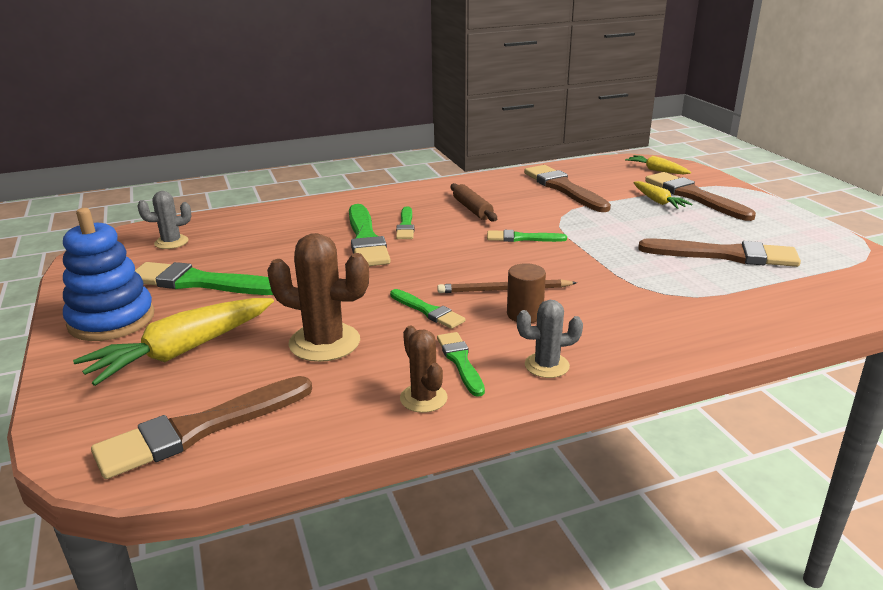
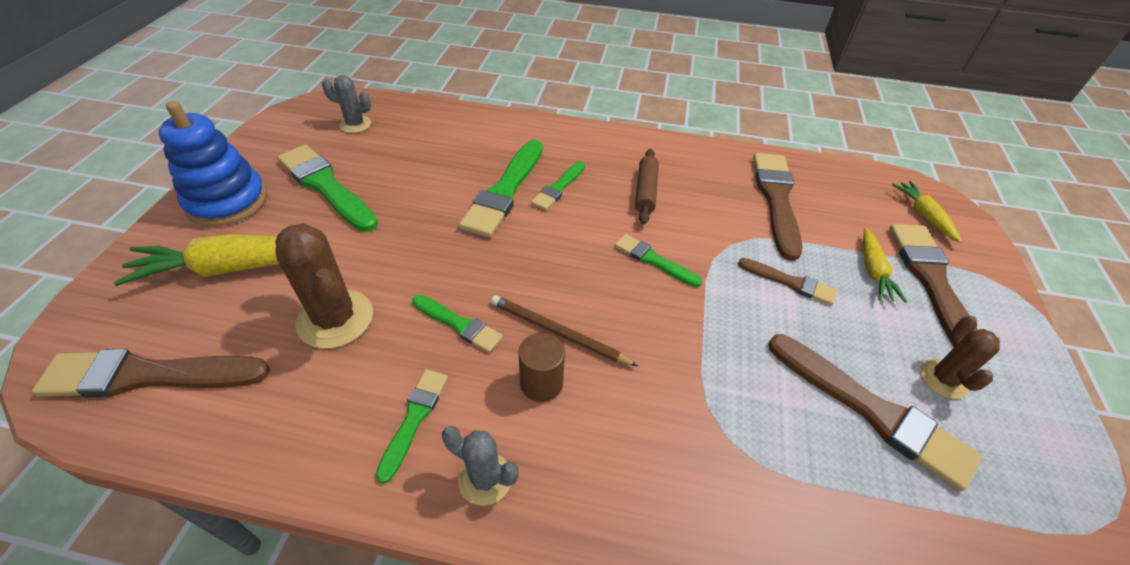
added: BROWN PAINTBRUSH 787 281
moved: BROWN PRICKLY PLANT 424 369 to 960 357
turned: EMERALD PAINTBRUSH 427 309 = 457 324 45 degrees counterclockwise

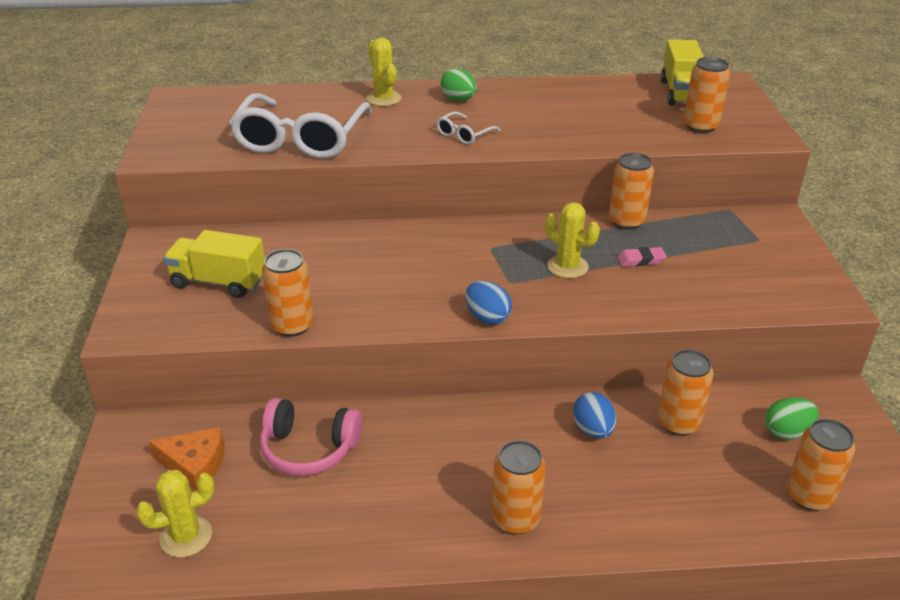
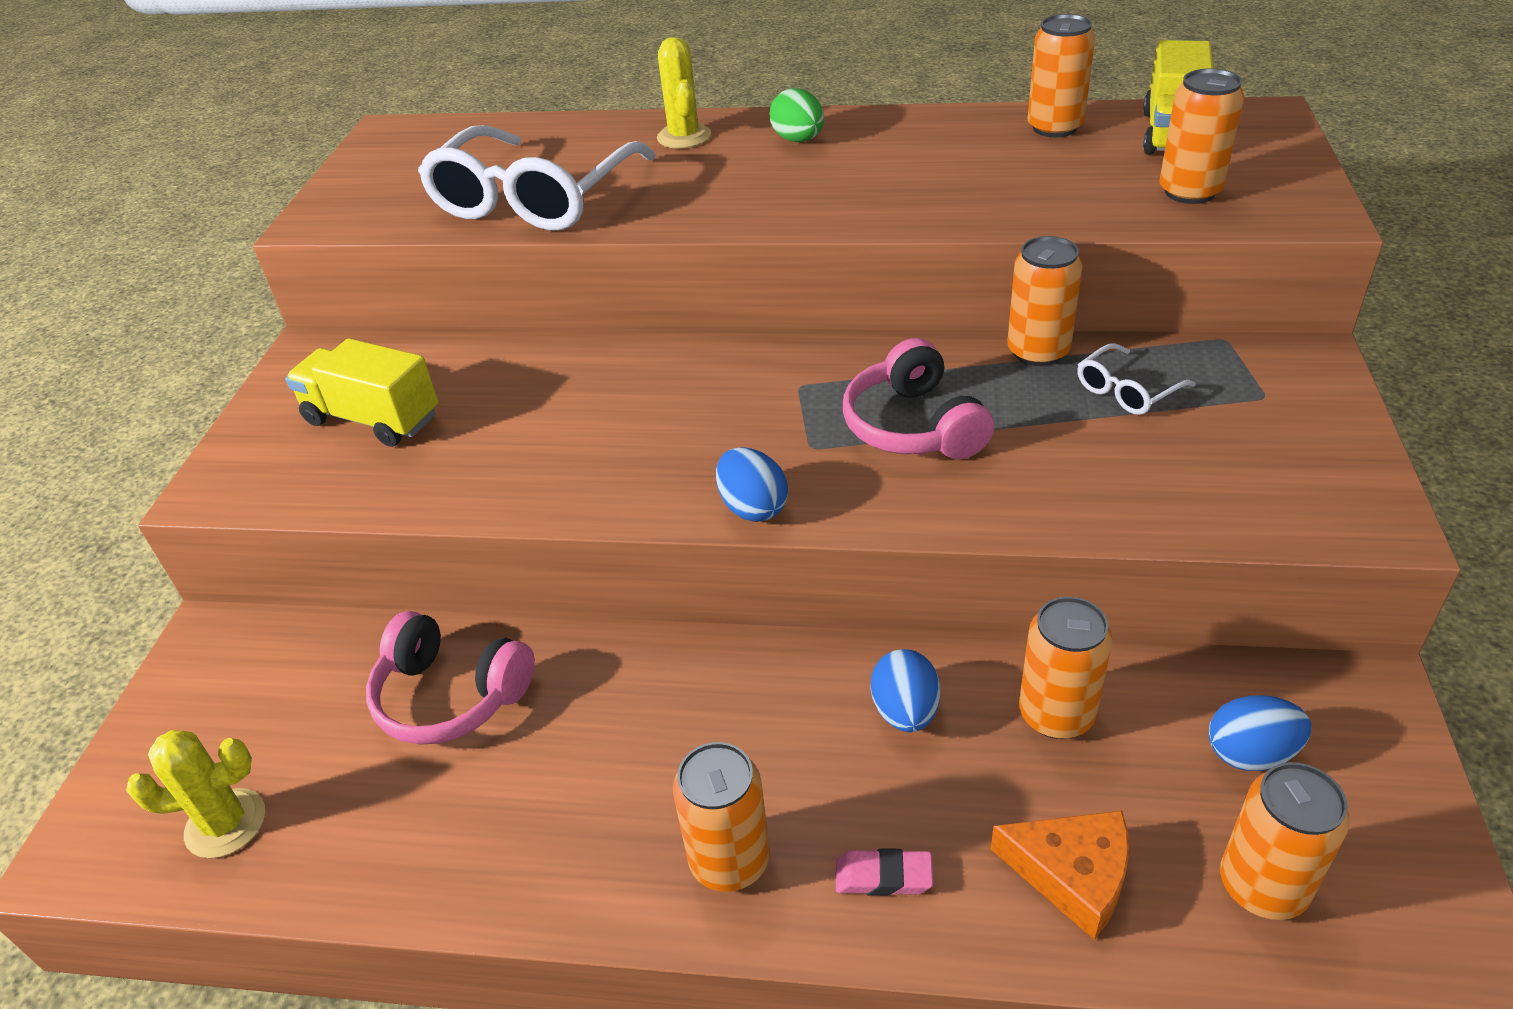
moved: BRIGHT ORANGE CHEESE WEDGE 186 458 to 1060 875; BRIGHT ORANGE TIN 288 293 to 1061 75; WHITE SPECTACLES 468 128 to 1136 379; PINK ERASER 642 257 to 884 872
replaced: BRIGHT YELLOW PRICKLY PLANT 572 240 to PINK HEADPHONES 918 398
recoloured: EMERALD TOY EGG 792 418 to ROYAL BLUE TOY EGG 1260 733

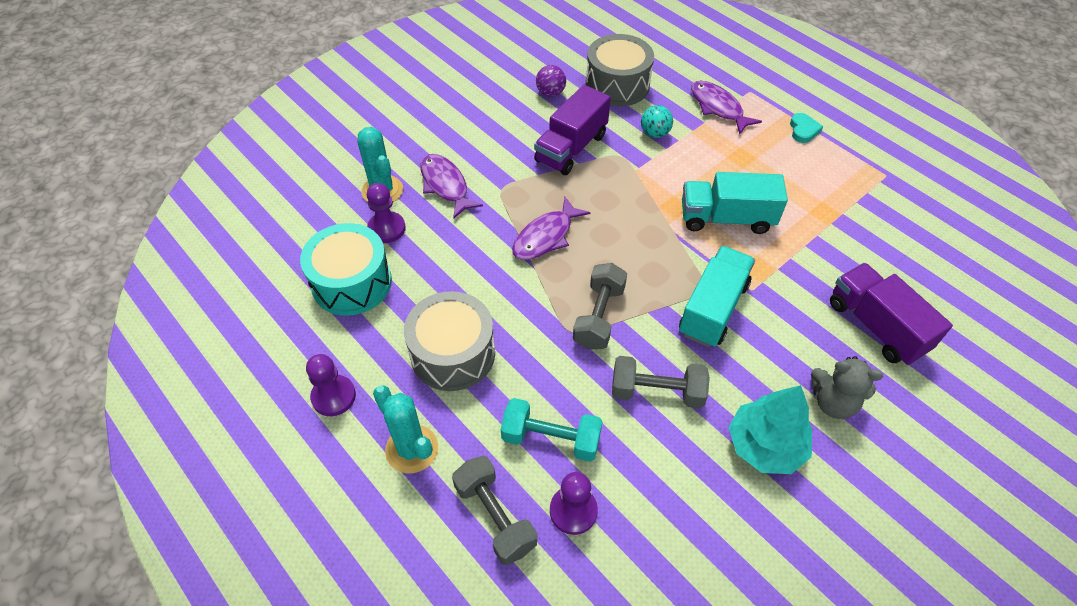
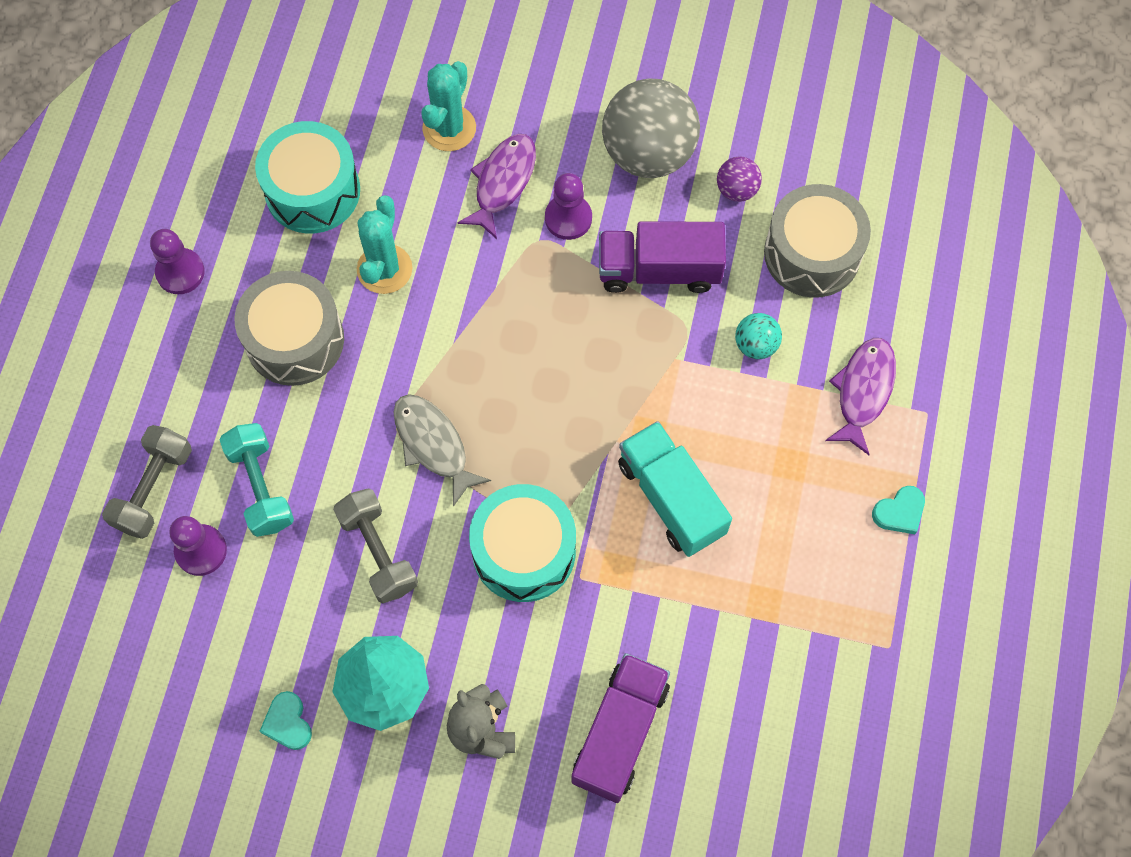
removed: ROYAL PURPLE TOY FISH 551 228
added: AQUA HEART 285 720; GREY SPHERE 651 128
moved: ROYAL PURPLE GAME PAWN 386 213 to 568 206; AQUA PRICKLY PLANT 405 429 to 384 244
replaced: GREY DUMBBELL 600 306 to GREY TOY FISH 442 450; AQUA TOY TRUCK 717 296 to AQUA DRUM 522 543

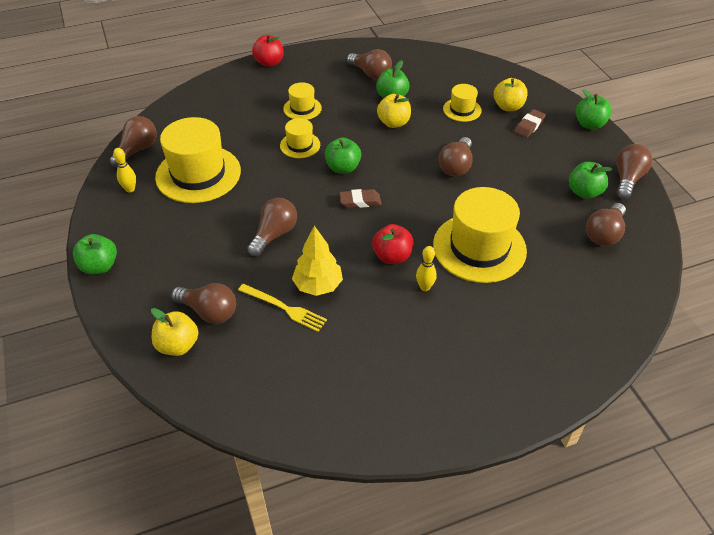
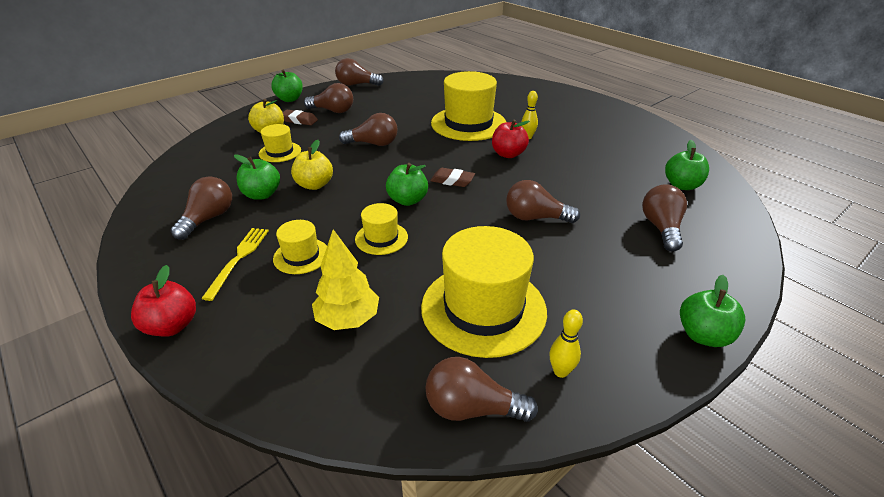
removed: BRIGHT YELLOW APPLE 174 332
moved: BRIGHT YELLOW TABLE FORK 282 308 to 235 264; BRIGHT YELLOW TREE 317 261 to 345 279; EMERALD APPLE 590 180 to 687 165; BROWN LIGHT BULB 606 224 to 328 98
turned: BROWN ERASER 360 198 = 452 177 45 degrees counterclockwise

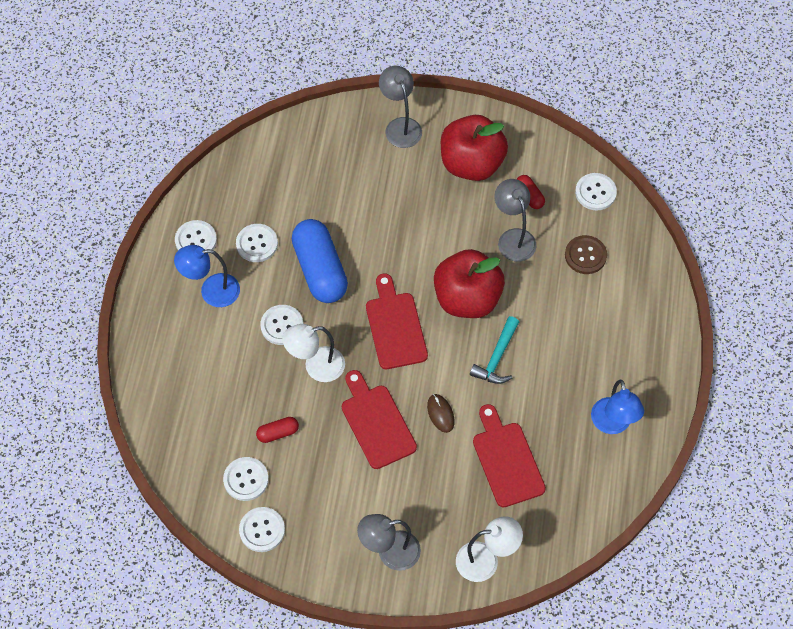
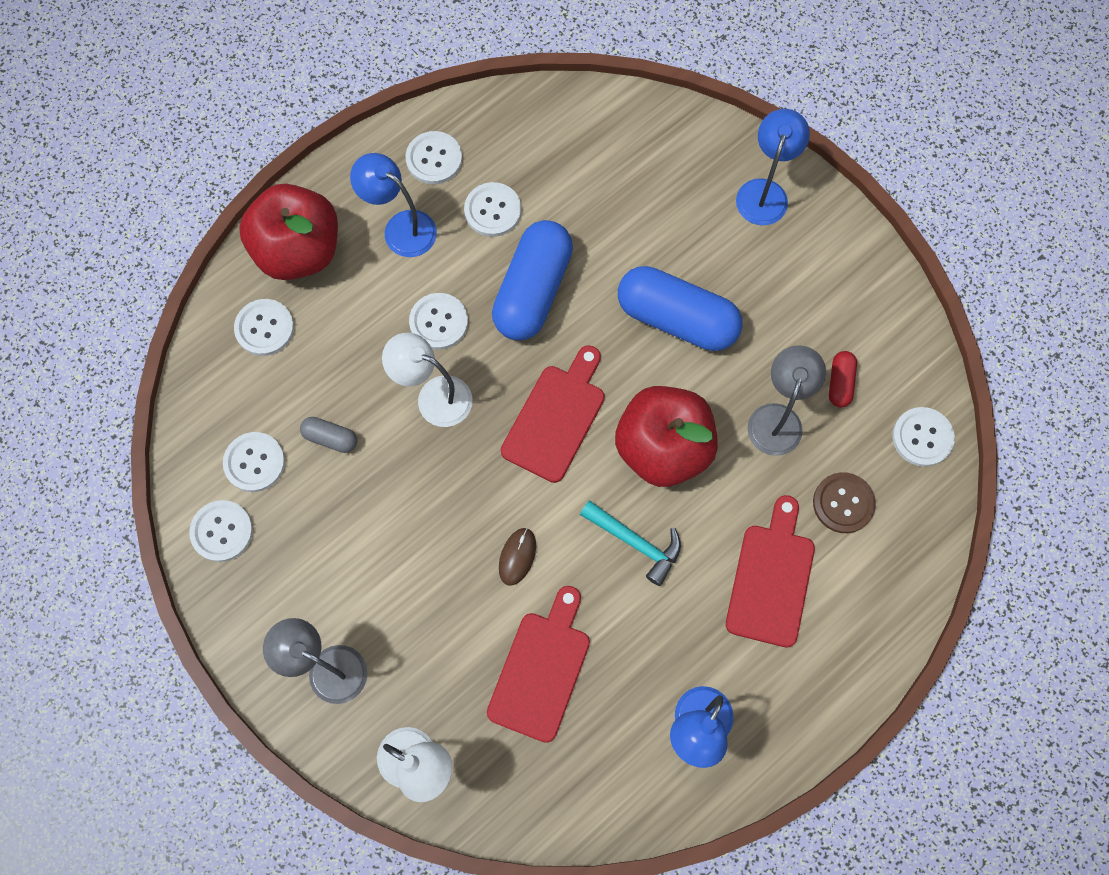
added: WHITE SEWING BUTTON 264 327; ROYAL BLUE PILL SHAPE 680 308
moved: RED BREAD BOARD 379 419 to 770 571; RED APPLE 474 148 to 288 232
recoloured: RED PILL SHAPE 277 430 to GREY PILL SHAPE 328 435; GREY READING LAMP 400 107 to ROYAL BLUE READING LAMP 773 167
turned: AQUA HAMMER 494 350 = 630 543 120 degrees counterclockwise

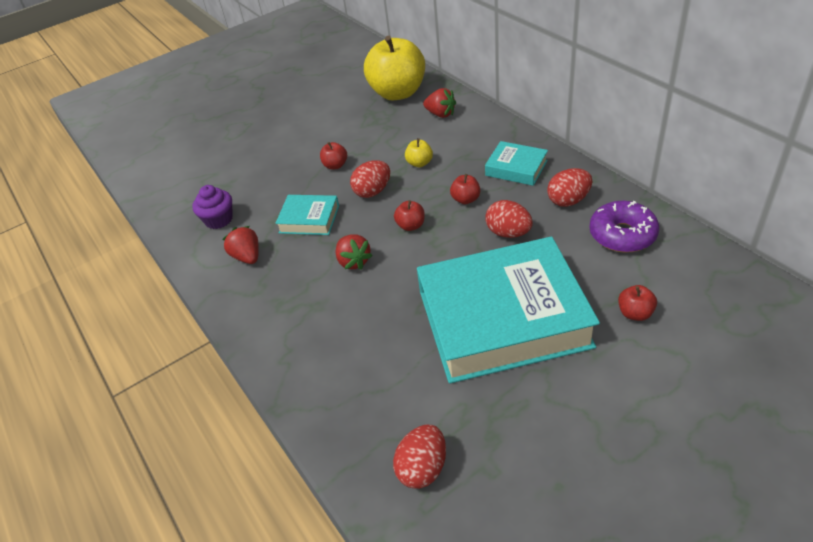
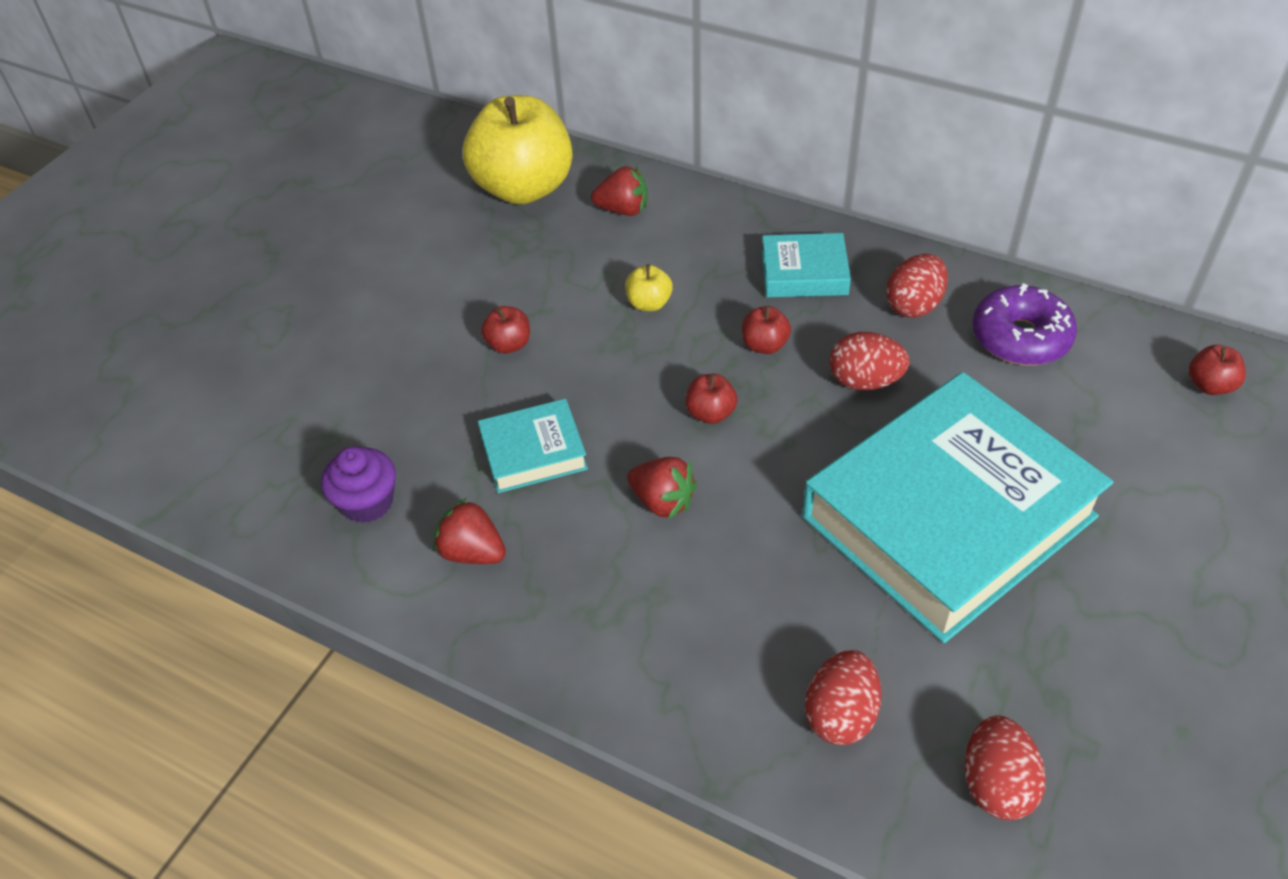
moved: RED TOY EGG 370 179 to 843 697; RED APPLE 637 303 to 1217 370

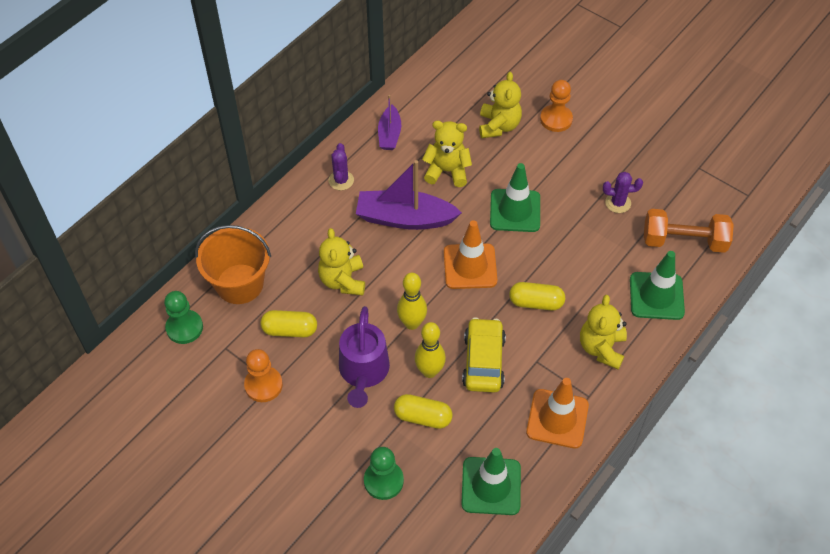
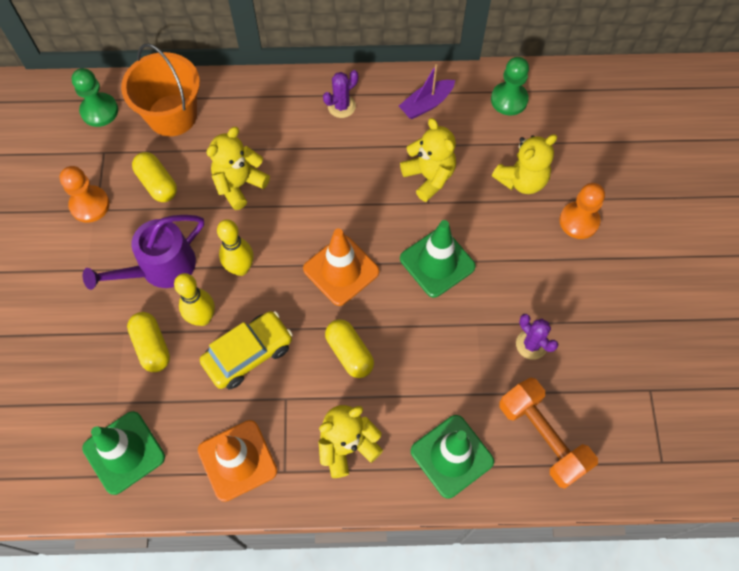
removed: ROYAL PURPLE BOAT 409 195
moved: EMERALD GAME PAWN 384 473 to 510 86

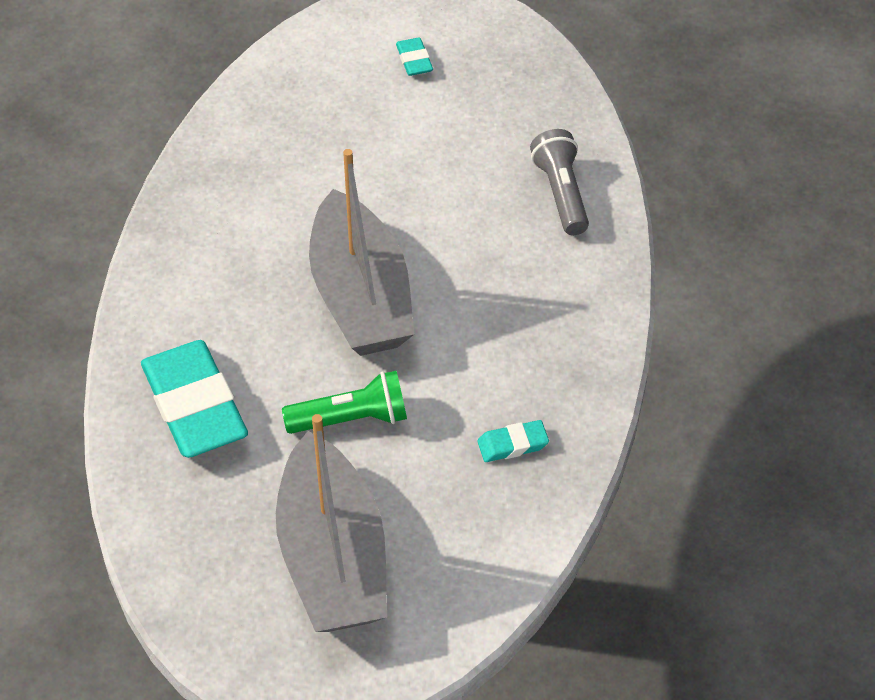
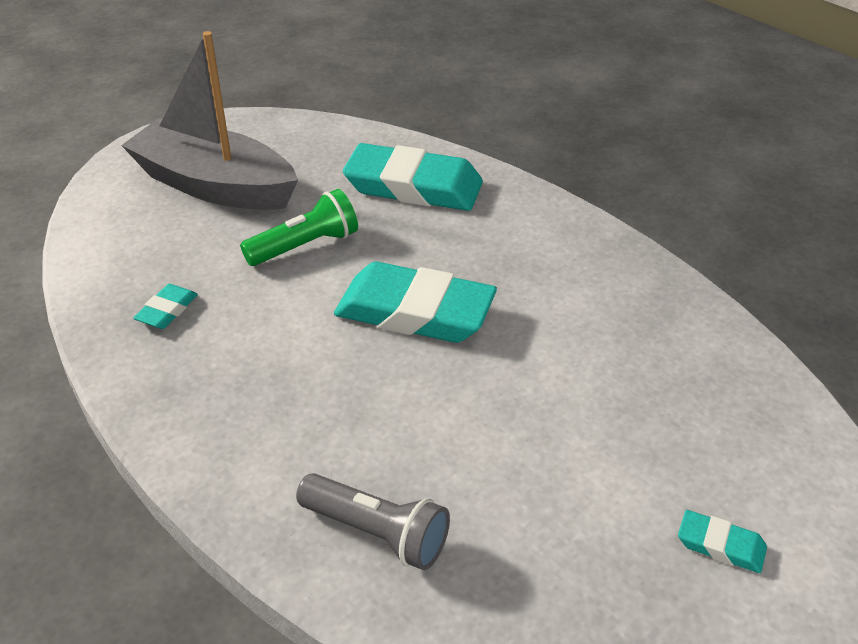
replaced: GREY BOAT 361 252 to AQUA ERASER 415 302
turned: EMERALD FLASHLIGHT 344 402 = 299 227 150 degrees counterclockwise

